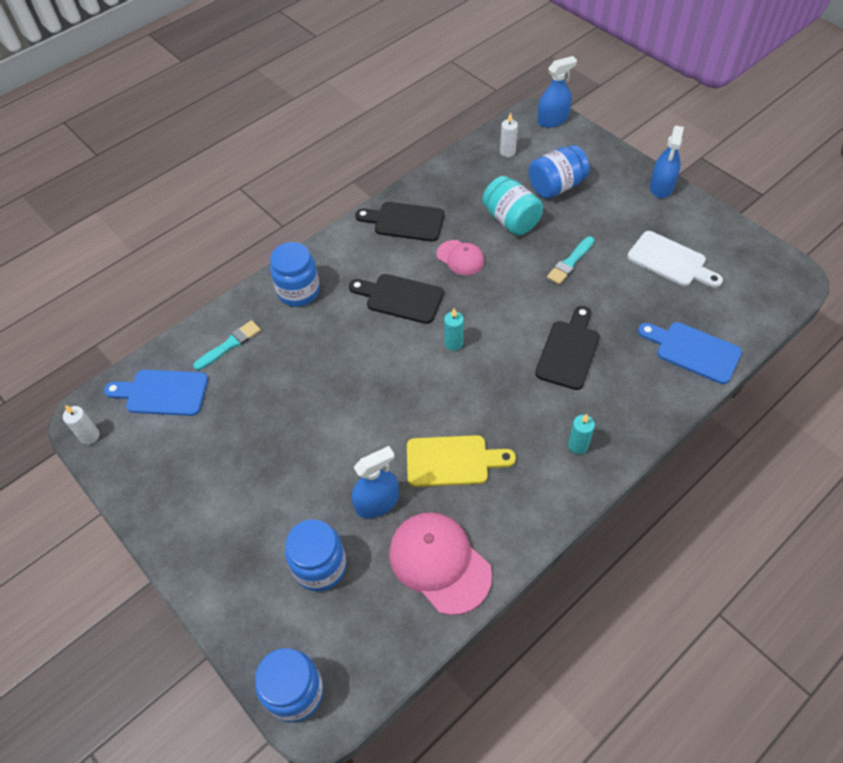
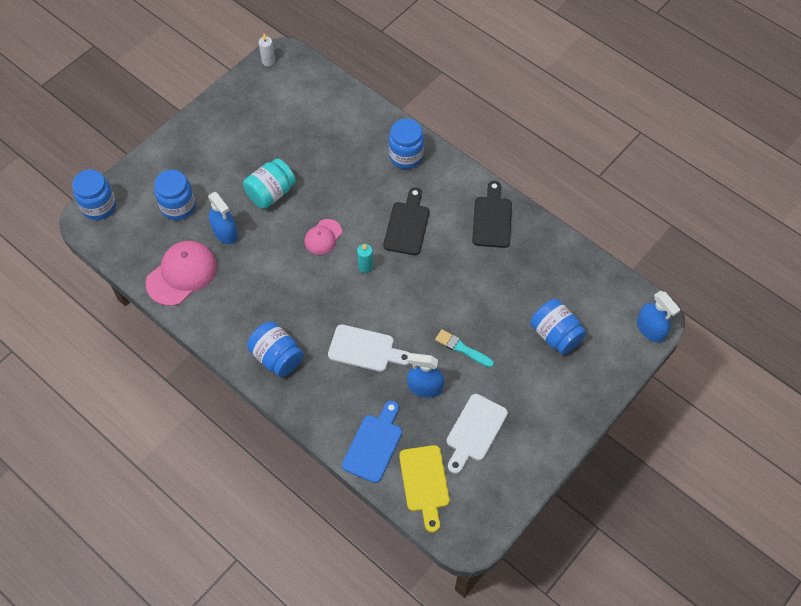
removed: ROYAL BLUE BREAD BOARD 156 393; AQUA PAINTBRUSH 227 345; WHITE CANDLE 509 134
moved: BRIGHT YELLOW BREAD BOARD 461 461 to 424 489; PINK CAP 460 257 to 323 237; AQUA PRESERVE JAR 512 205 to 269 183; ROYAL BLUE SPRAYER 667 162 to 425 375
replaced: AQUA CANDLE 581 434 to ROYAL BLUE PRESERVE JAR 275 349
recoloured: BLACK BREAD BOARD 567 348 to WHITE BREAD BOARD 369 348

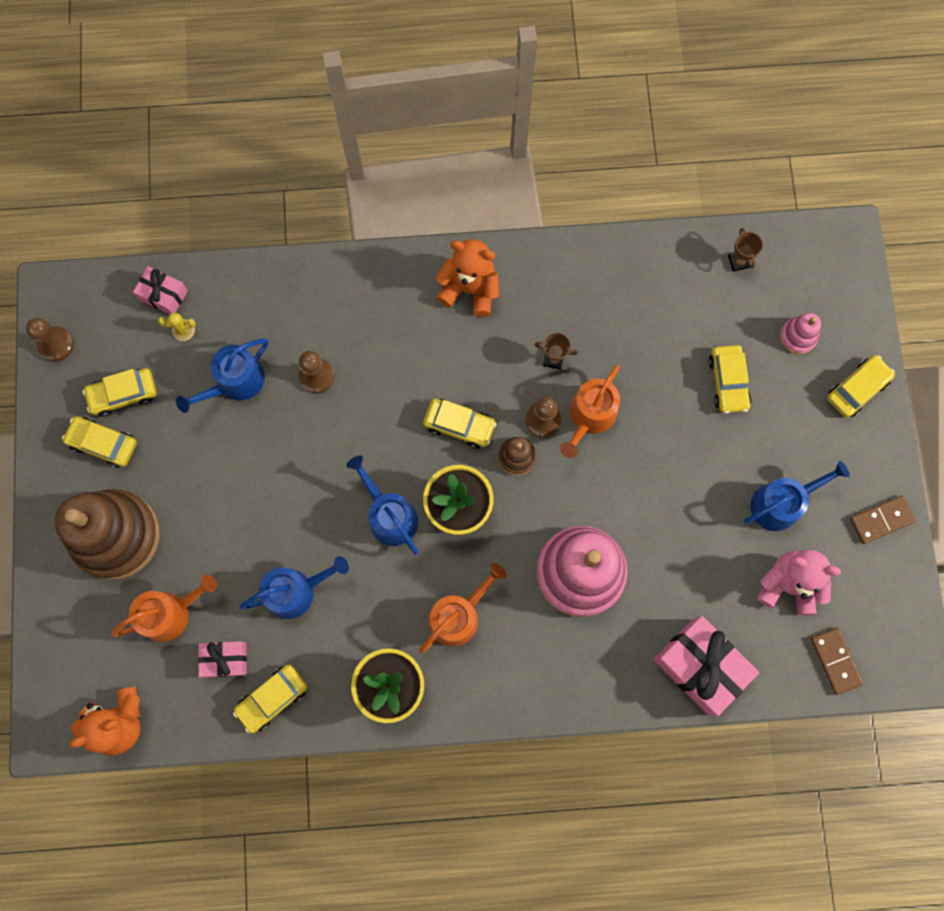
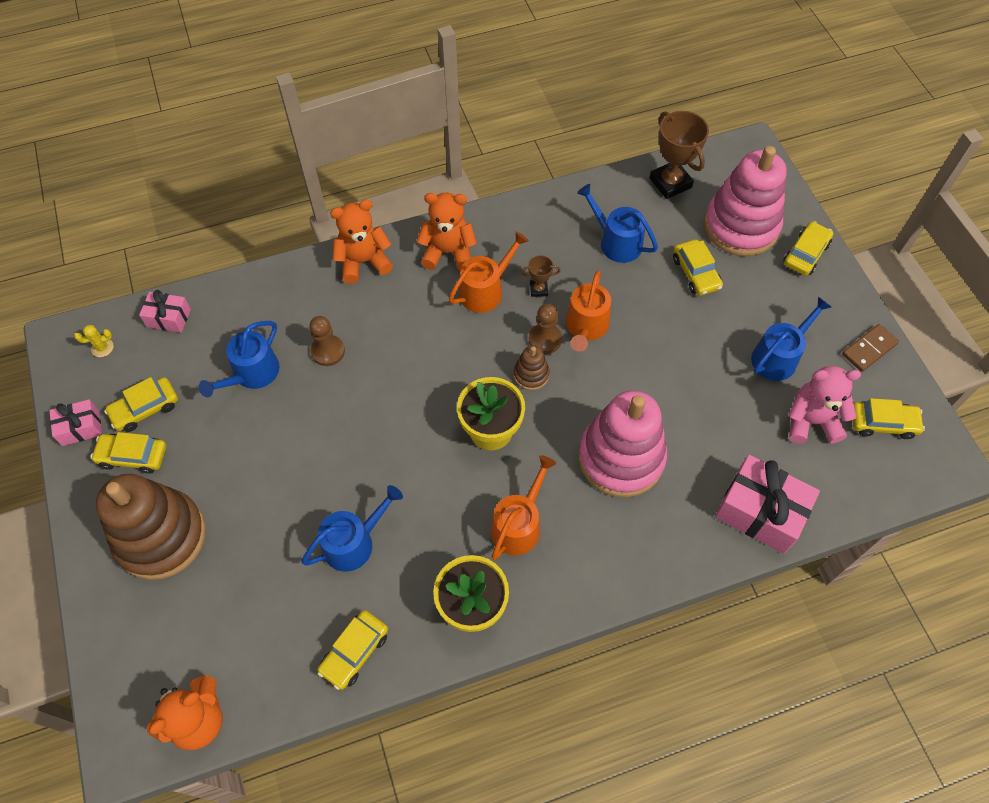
removed: BROWN GAME PAWN 50 340; BROWN DOMINO TILE 837 661
added: BRIGHT ORANGE STUFFED BEAR 361 242
moved: BRIGHT ORANGE WATERING POT 164 608 to 489 272; BRIGHT YELLOW PRICKLY PLANT 177 326 to 94 341; PINK PRESENT 222 659 to 75 422; ROYAL BLUE WATERING POT 382 505 to 617 223; BRIGHT YELLOW CAR 460 423 to 888 418
resized: BROWN TROPHY 745 250 = 679 155 x1.98; PINK STACKING TOY 800 333 = 745 201 x2.30

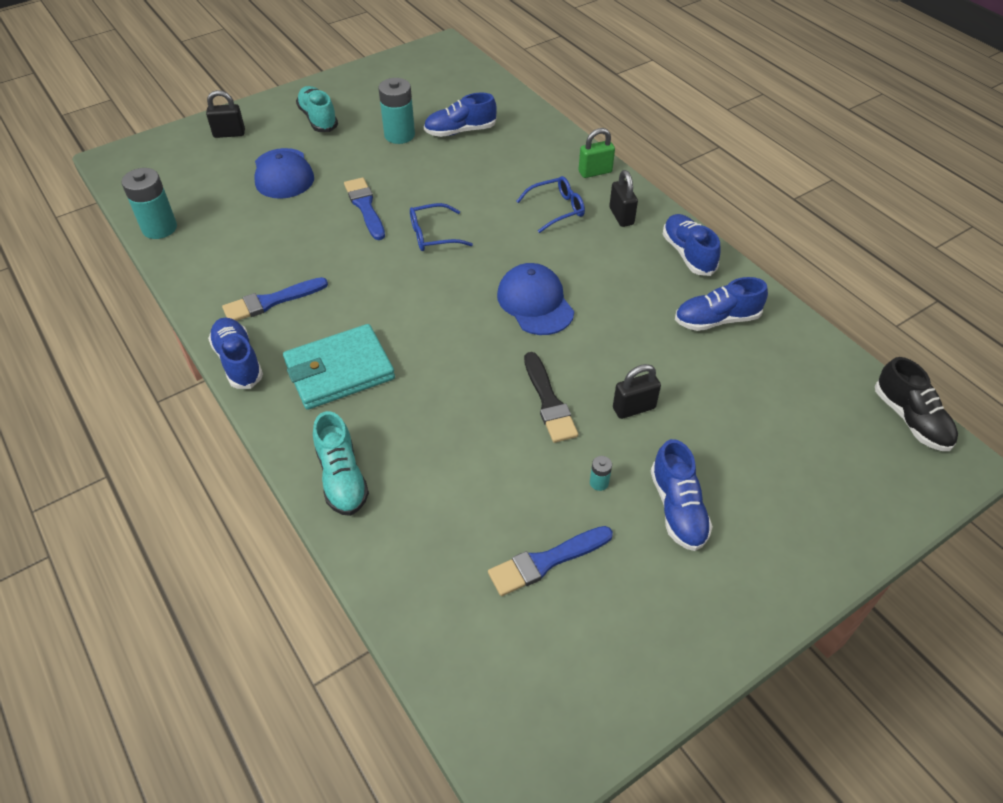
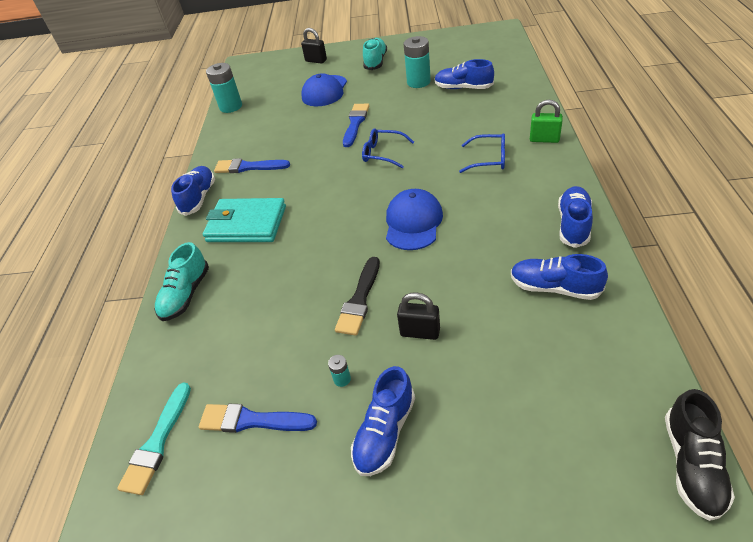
removed: BLACK LOCK 623 198
added: AQUA PAINTBRUSH 154 438

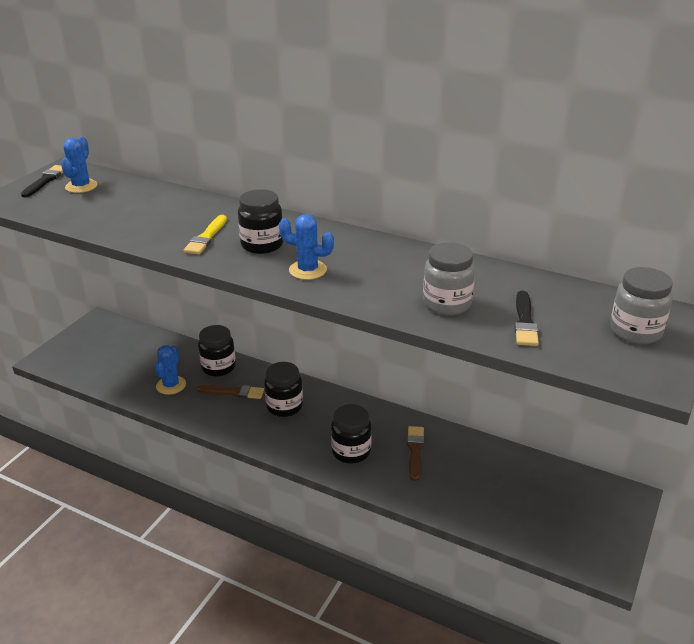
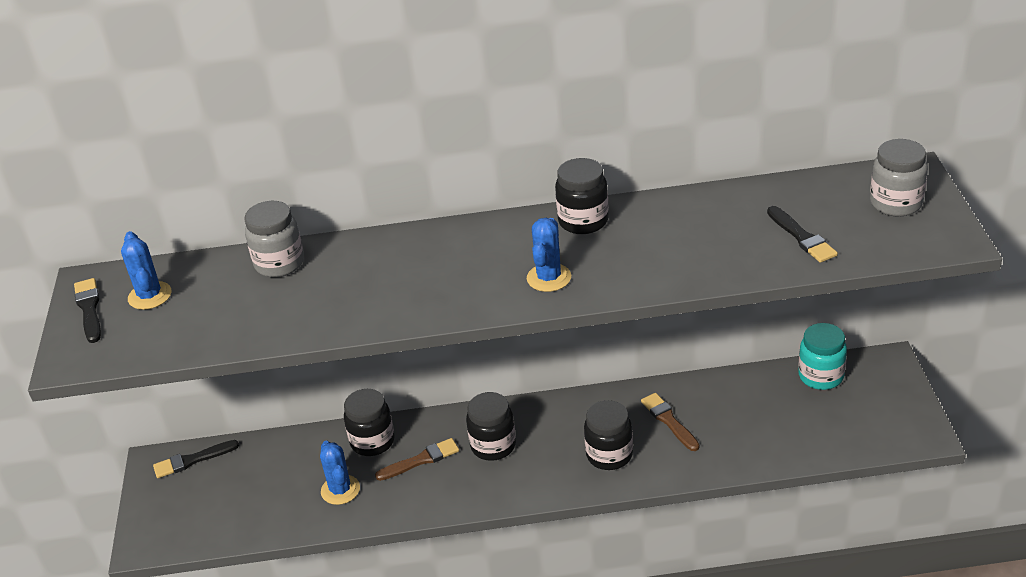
removed: BRIGHT YELLOW PAINTBRUSH 205 234
added: BLACK PAINTBRUSH 196 459; AQUA PRESERVE JAR 822 356
moved: BLACK PRESERVE JAR 260 221 to 582 196; GREY PRESERVE JAR 449 278 to 274 239
turned: ROYAL BLUE PRICKLY PLANT 306 247 = 549 255 60 degrees counterclockwise

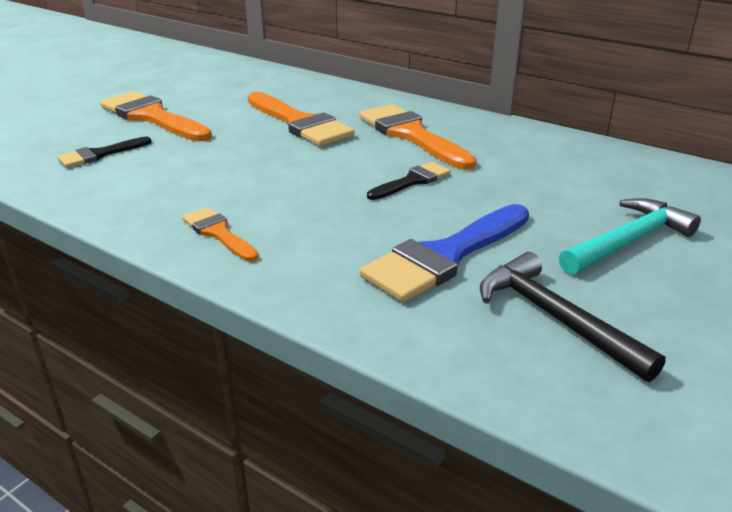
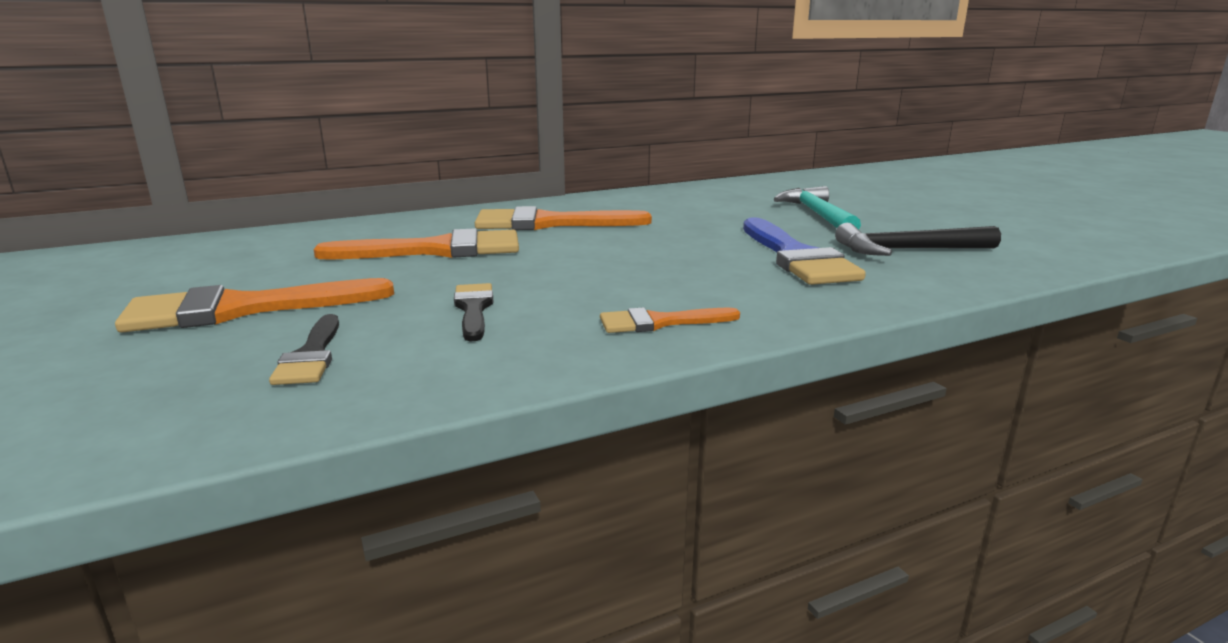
moved: BLACK PAINTBRUSH 409 181 to 473 312

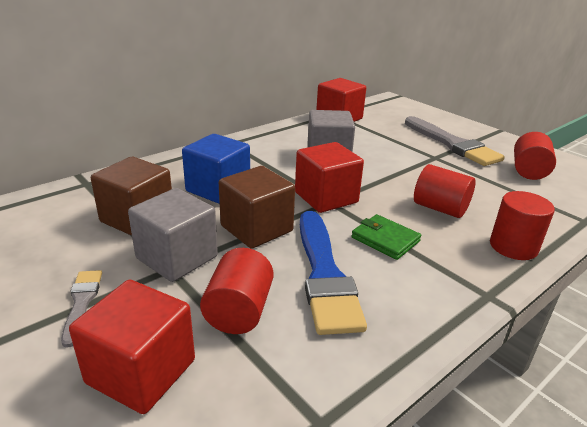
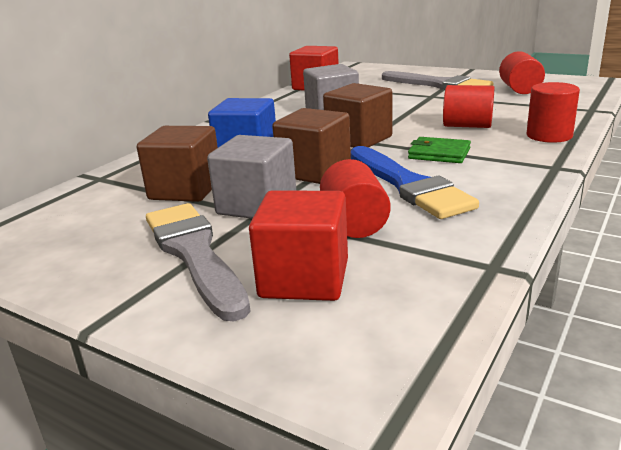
recoloured: RED BLOCK 329 177 to BROWN BLOCK 357 115
resized: GREY PAINTBRUSH 81 309 = 198 262 x2.04

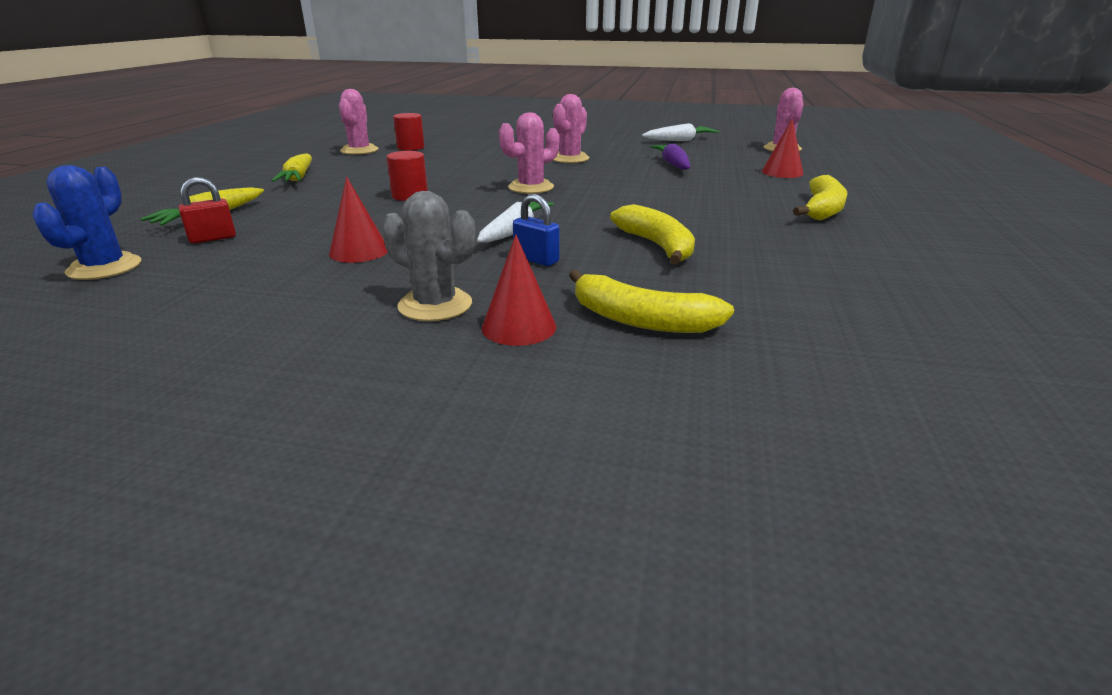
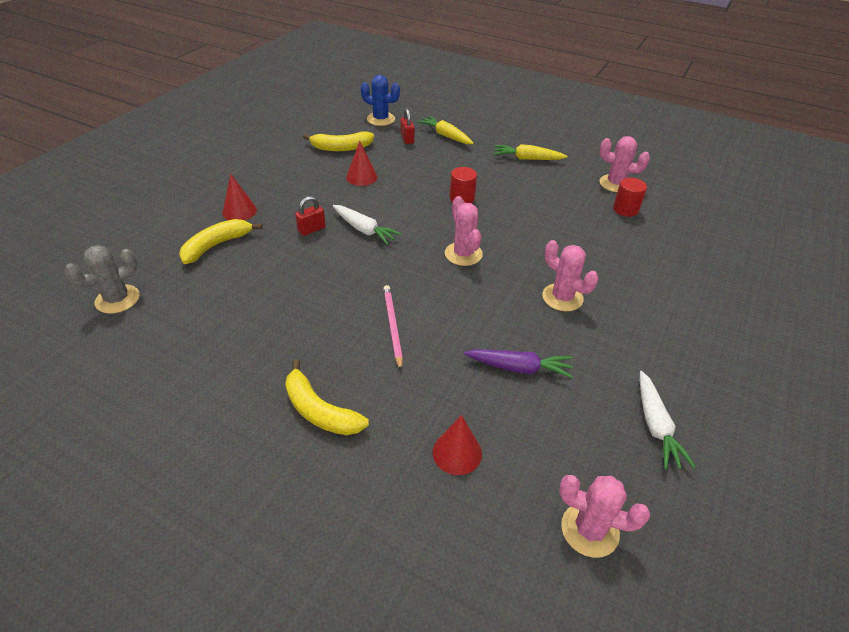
added: PINK LEAD PENCIL 393 327
moved: GREY PRICKLY PLANT 428 256 to 102 279; BRIGHT YELLOW BANANA 652 234 to 338 141
recoloured: ROYAL BLUE LOCK 536 230 to RED LOCK 310 216

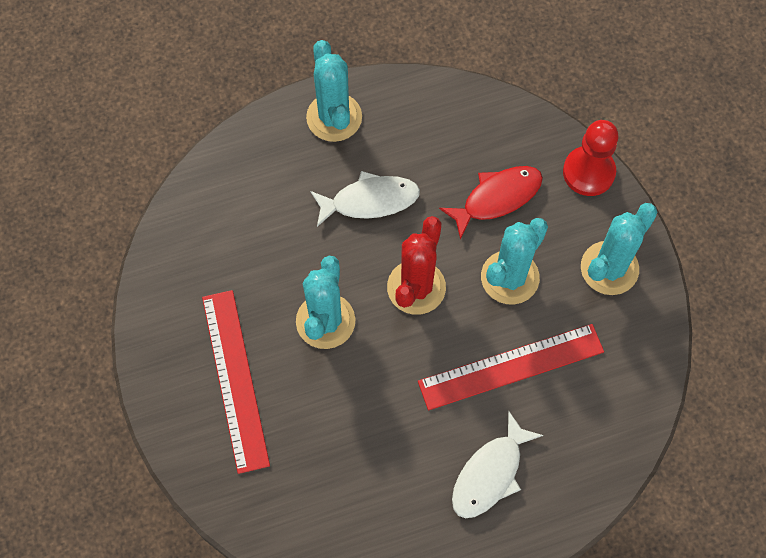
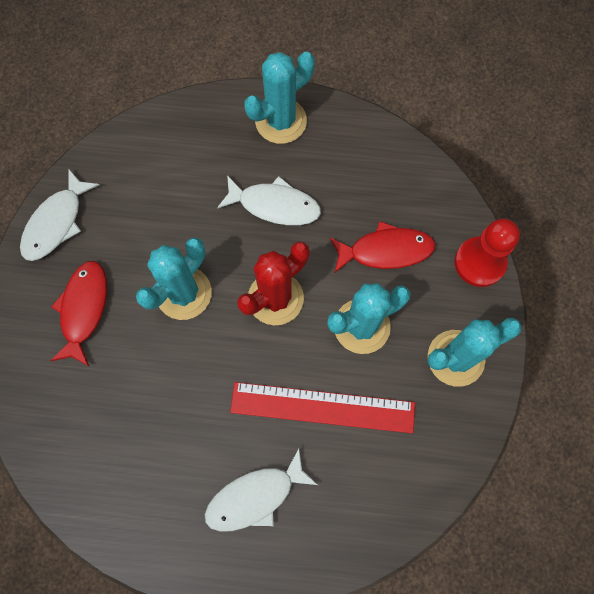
added: WHITE TOY FISH 59 215
replaced: RED RULER 236 382 to RED TOY FISH 78 313
turned: AQUA PRICKLY PLANT 334 91 = 279 98 45 degrees clockwise

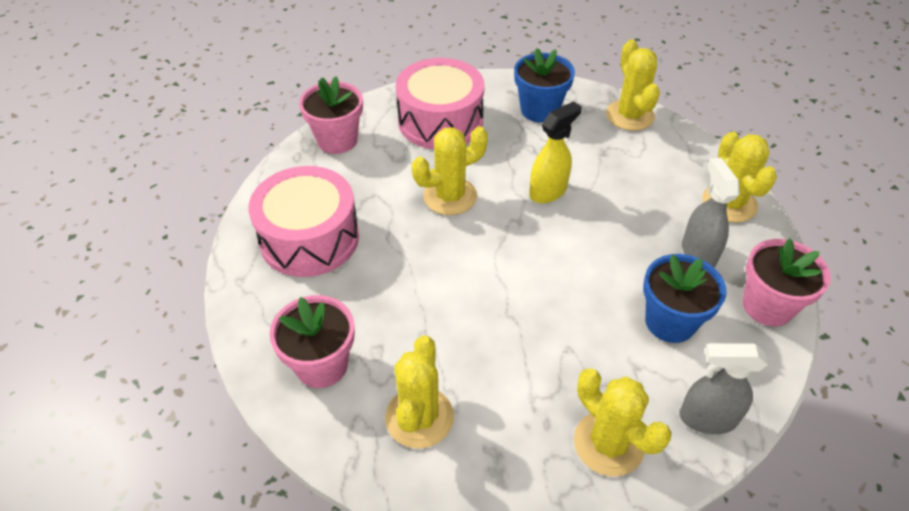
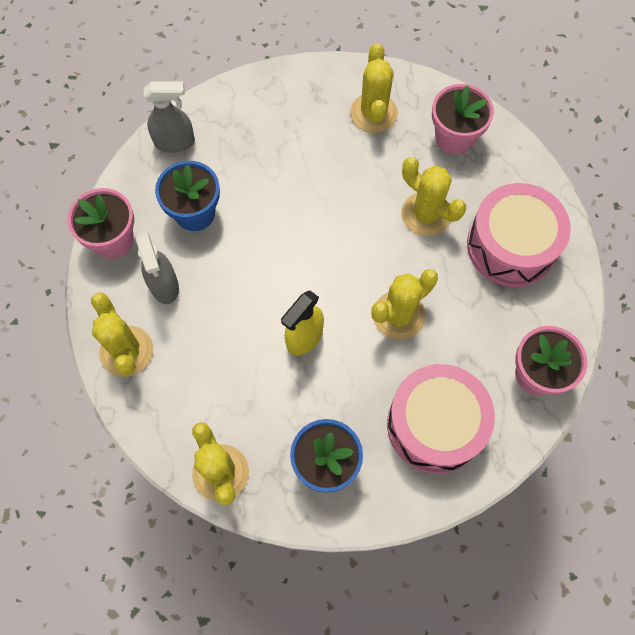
moved: BRIGHT YELLOW PRICKLY PLANT 623 422 to 434 196

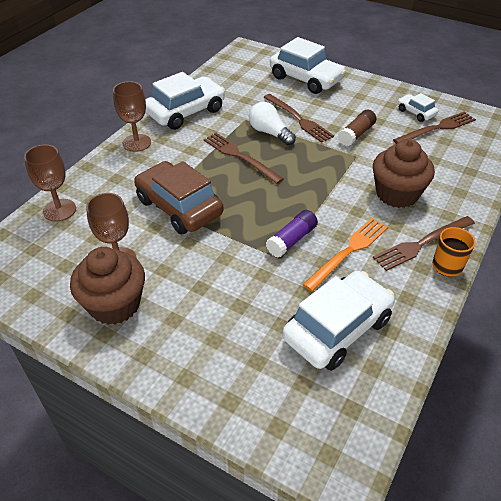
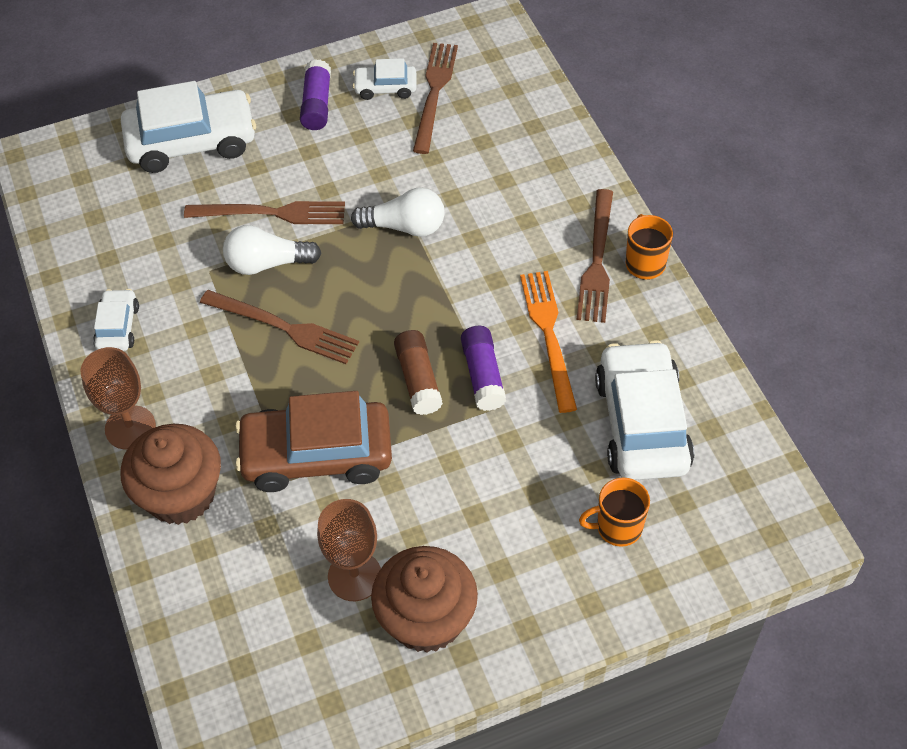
removed: BROWN WINE GLASS 50 183
added: ROYAL PURPLE GLUE 315 94; WHITE LIGHT BULB 398 212; BRIGHT ORANGE TEA MUG 614 512
moved: BROWN GLUE 357 127 to 418 372; BROWN CUPCAKE 404 173 to 171 474
turned: BROWN TABLE FORK 244 158 = 279 327 150 degrees counterclockwise
resized: WHITE CAR 185 101 = 116 320 x0.50

